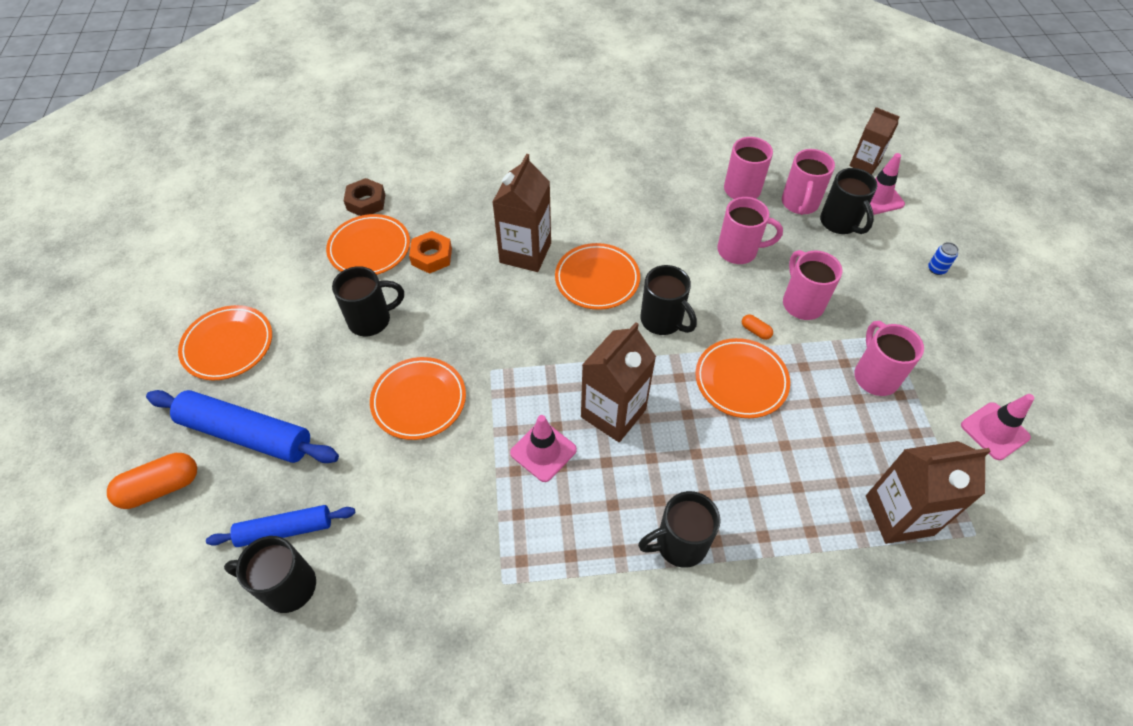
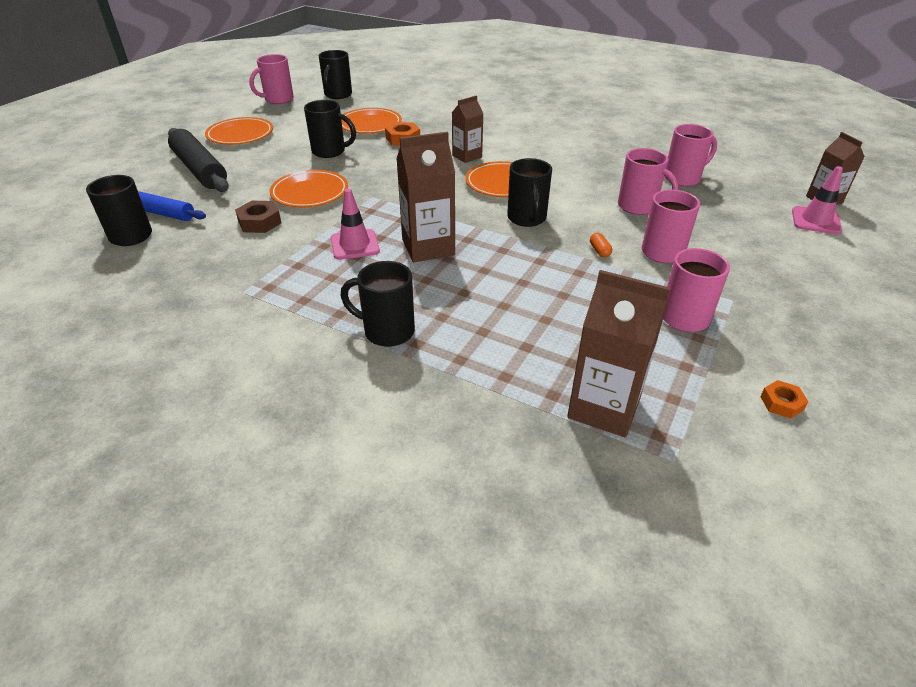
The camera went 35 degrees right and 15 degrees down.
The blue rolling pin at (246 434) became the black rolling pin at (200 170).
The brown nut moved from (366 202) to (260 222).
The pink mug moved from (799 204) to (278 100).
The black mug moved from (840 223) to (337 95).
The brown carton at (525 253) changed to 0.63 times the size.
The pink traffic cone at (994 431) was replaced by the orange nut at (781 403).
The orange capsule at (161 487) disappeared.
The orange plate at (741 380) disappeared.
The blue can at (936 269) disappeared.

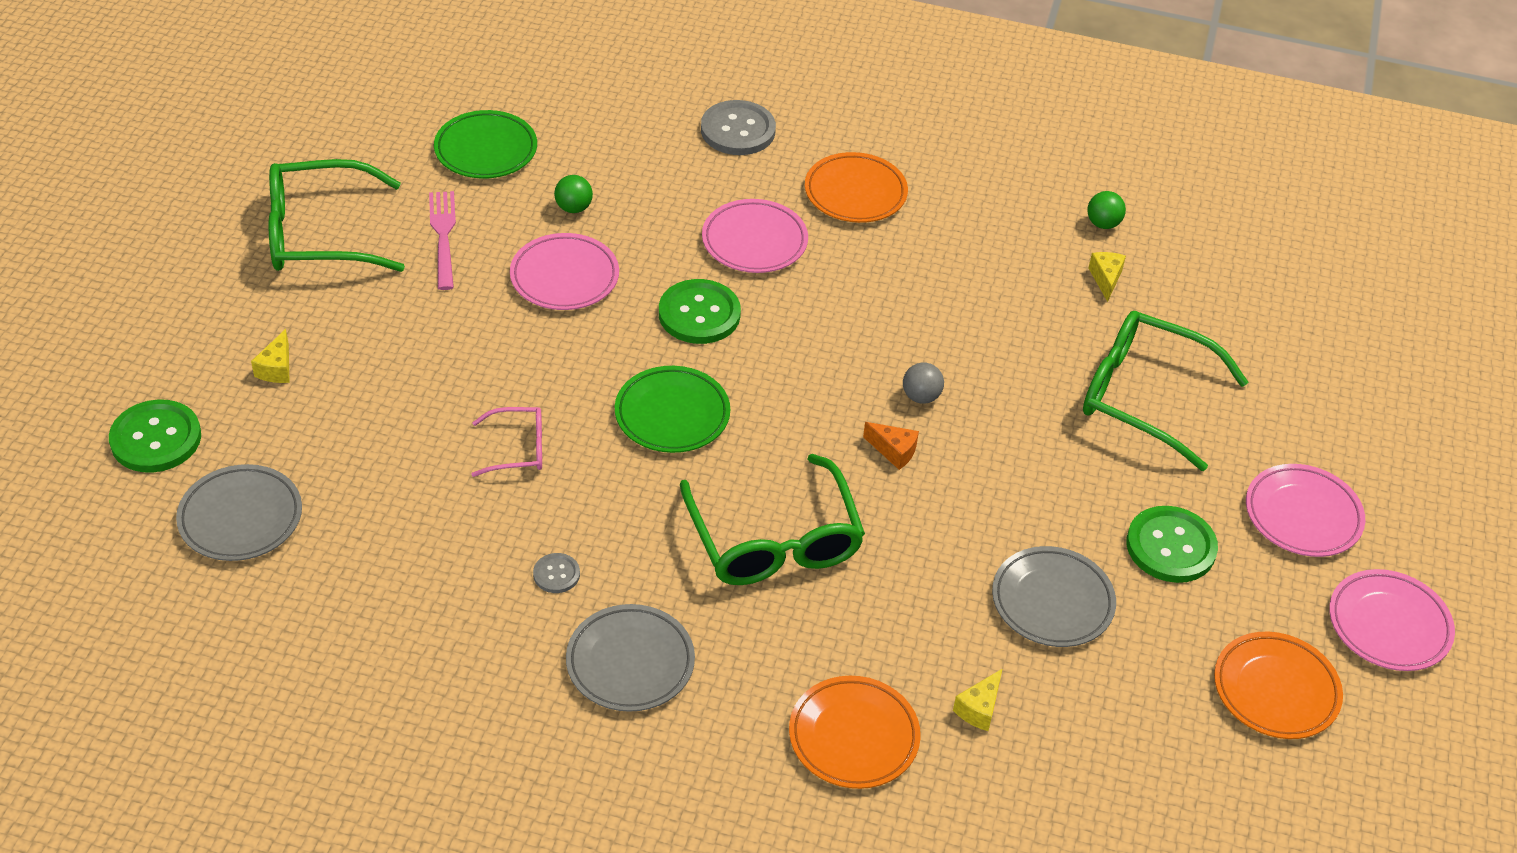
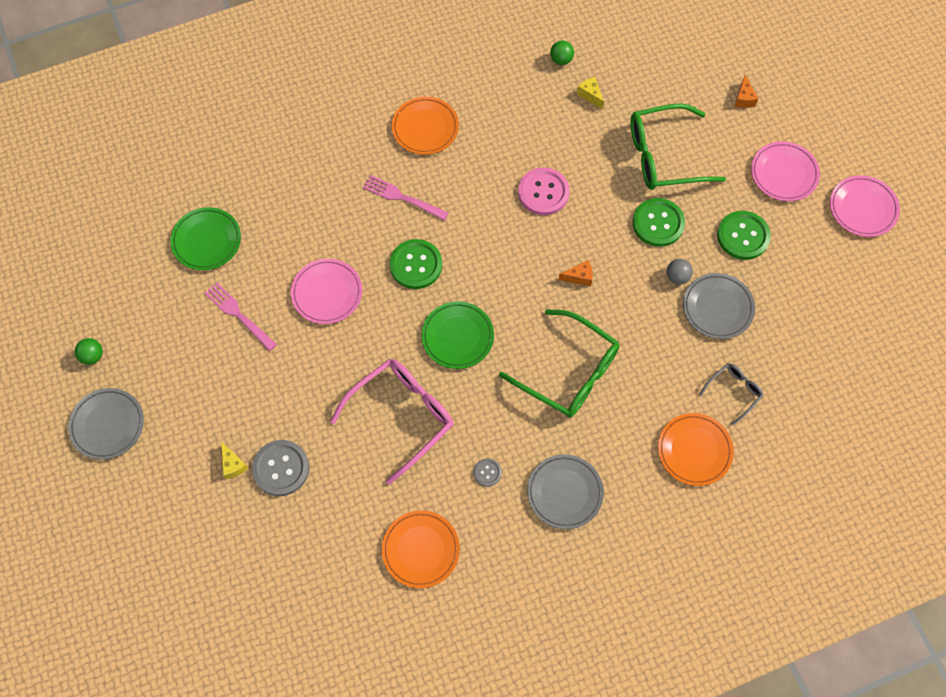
The camera went 35 degrees left and 20 degrees up.
The grey plate moved from (240 518) to (107 425).
The green ball moved from (573 208) to (92 356).
The grey button moved from (738 130) to (281 468).
The pink glasses at (518 449) changed to 1.98 times the size.
The pink plate at (754 241) was replaced by the pink fork at (402 197).
The orange plate moved from (1275 690) to (421 550).
The pink button at (543 192) appeared.
The green button moved from (156 438) to (658 223).
The grey ball moved from (921 397) to (677 277).
The yellow cheese at (979 709) was replaced by the grey glasses at (734 392).
The orange cheese at (744 98) appeared.
The green glasses at (319 234) disappeared.

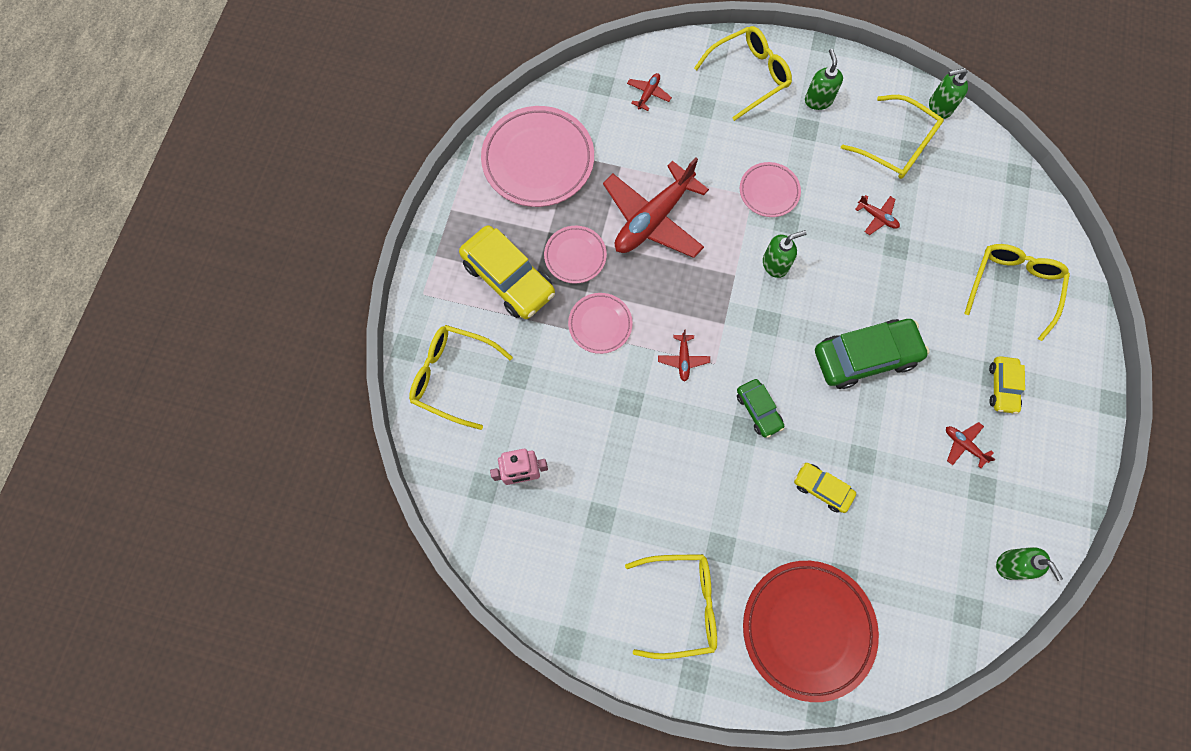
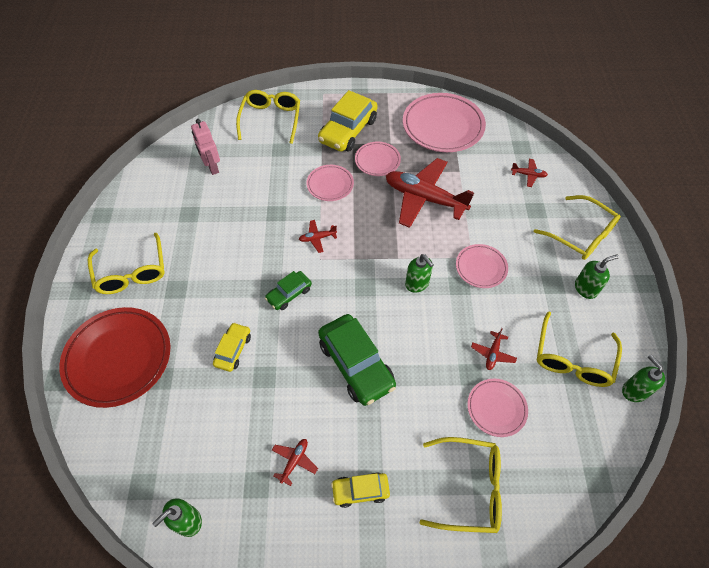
The camera went 75 degrees right and 15 degrees down.
The pink plate at (496 408) appeared.

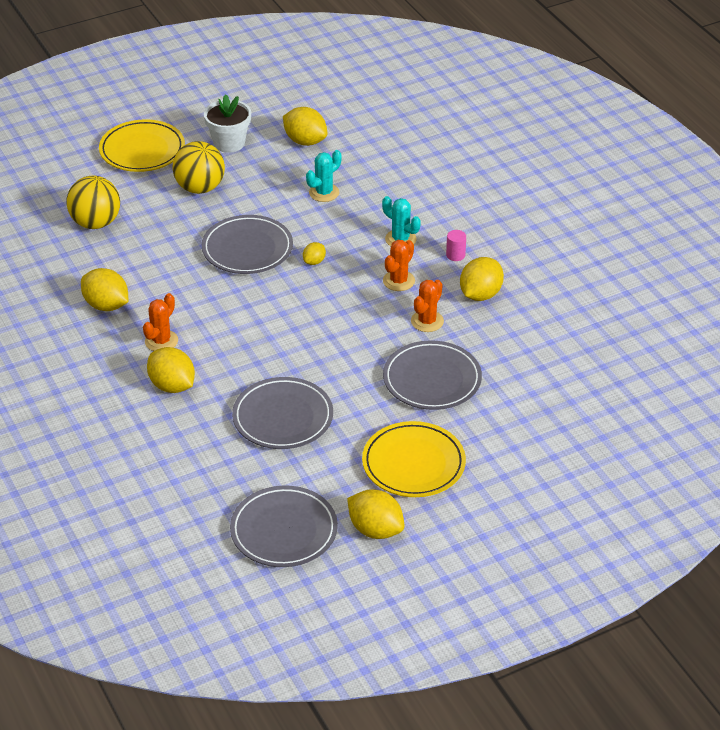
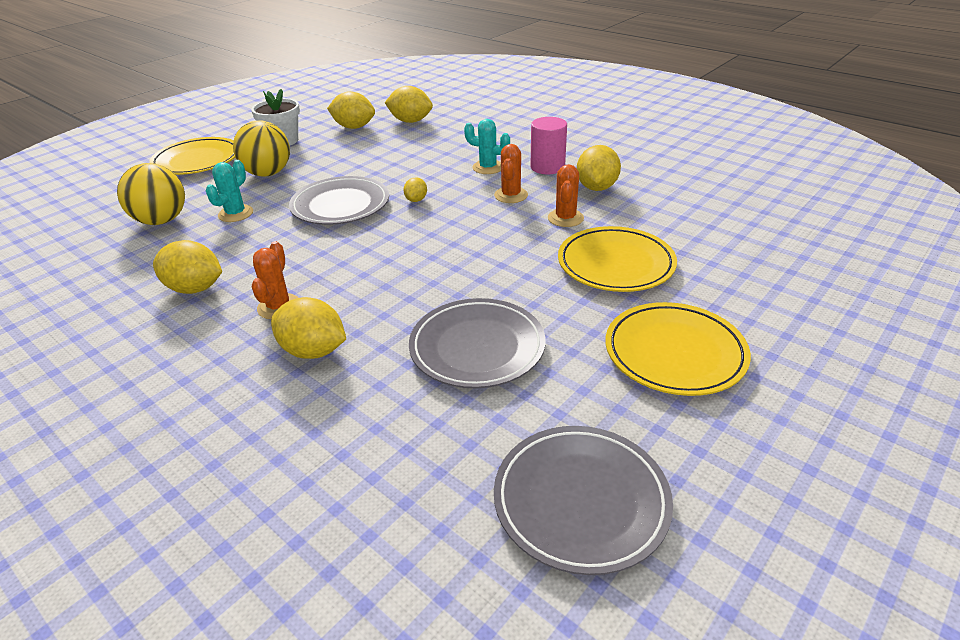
The camera went 20 degrees left and 5 degrees down.
The turquoise cactus moved from (324 193) to (235 214).
The yellow lemon moved from (375 530) to (410 121).
The pink cylinder at (455 255) changed to 1.80 times the size.
The grey plate at (432 379) became the yellow plate at (615 264).

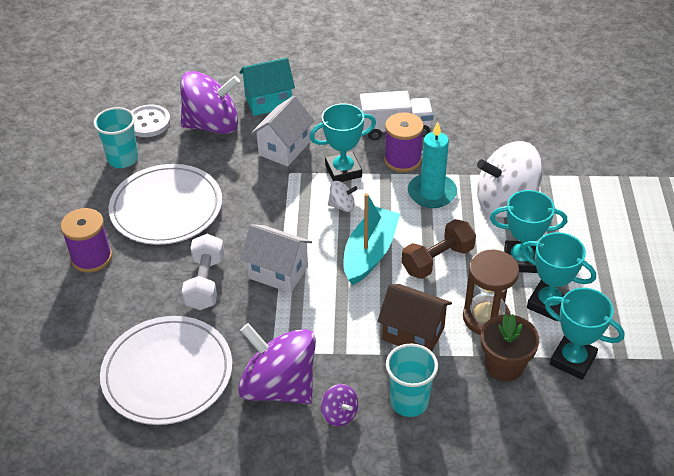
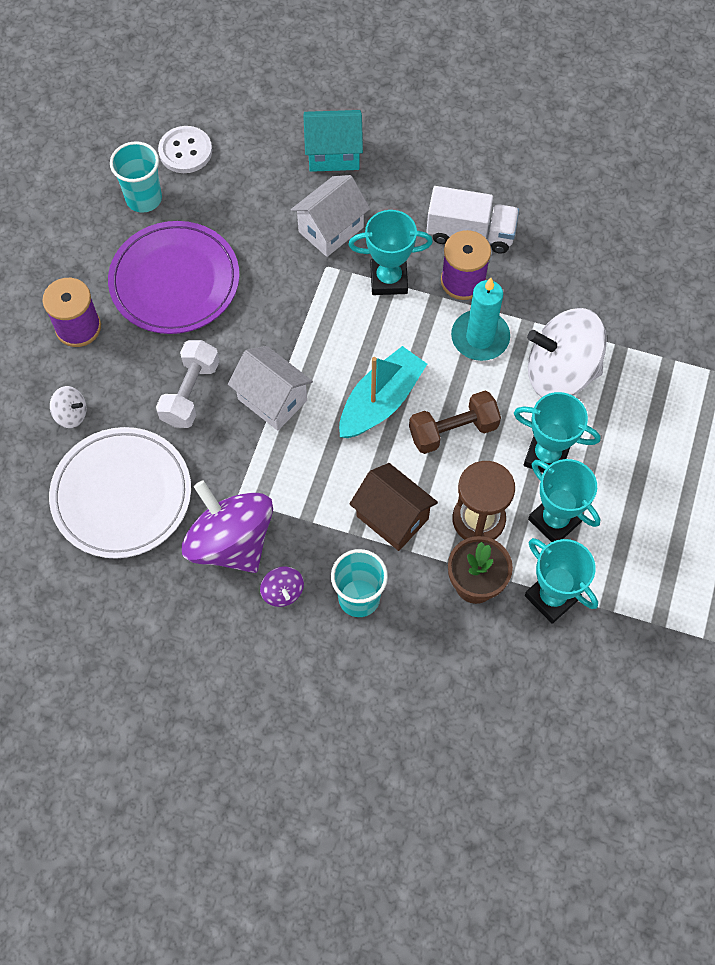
The camera went 15 degrees right and 20 degrees up.
The white spinning top moved from (342 206) to (71 414).
The white plate at (166 208) became the purple plate at (175 281).
The purple spinning top at (212 125) disappeared.

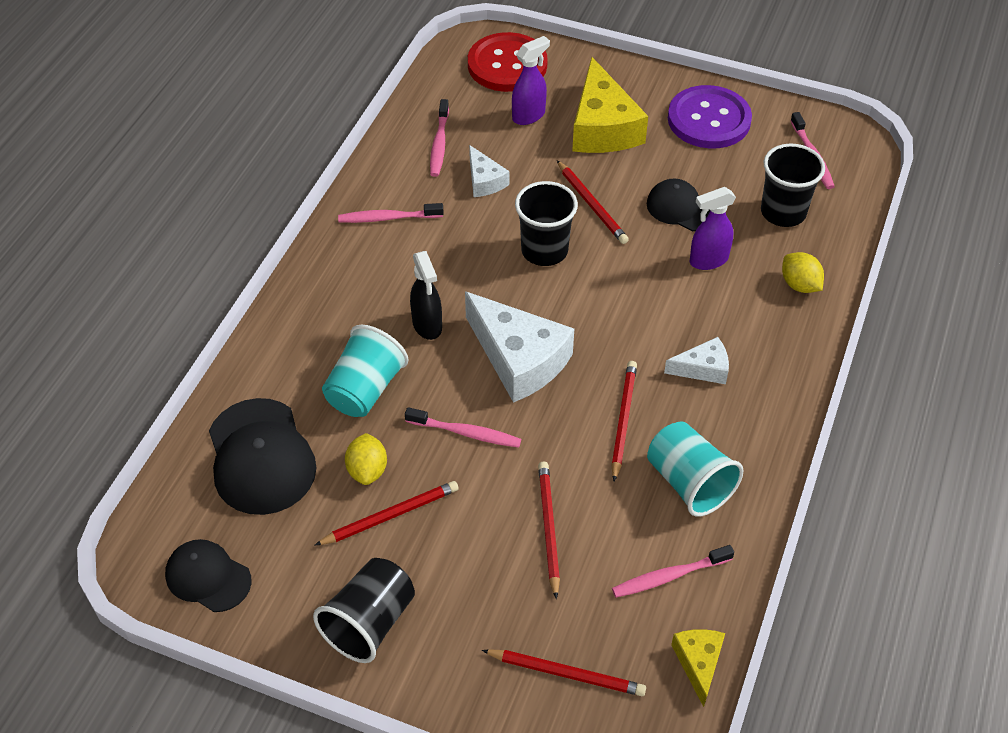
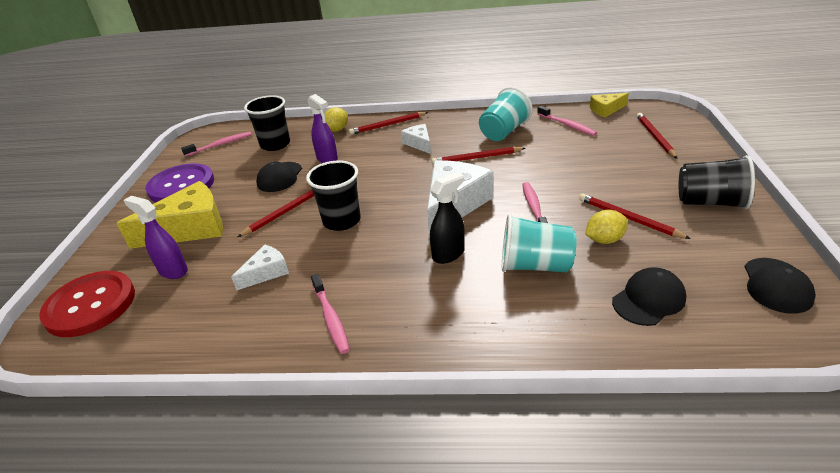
The camera went 105 degrees left and 15 degrees down.
The red pencil moved from (548 528) to (388 125).
The black cap at (261 457) changed to 0.62 times the size.
The pink toothbrush at (439 144) disappeared.

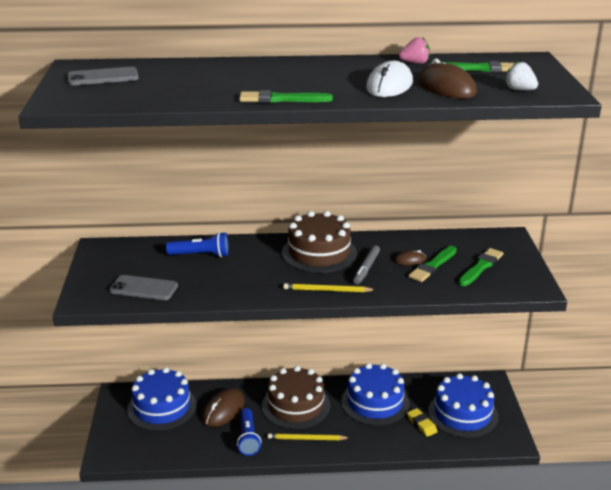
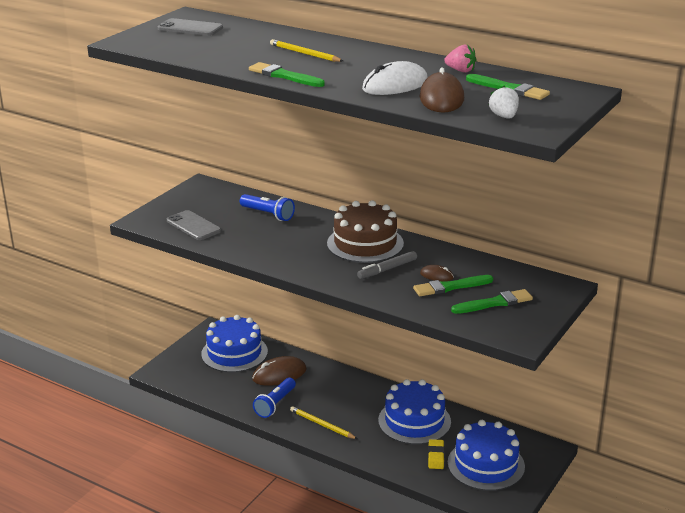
The camera went 35 degrees right and 0 degrees up.
The yellow pencil moved from (327 290) to (305 54).
The brown cake at (296 406) disappeared.

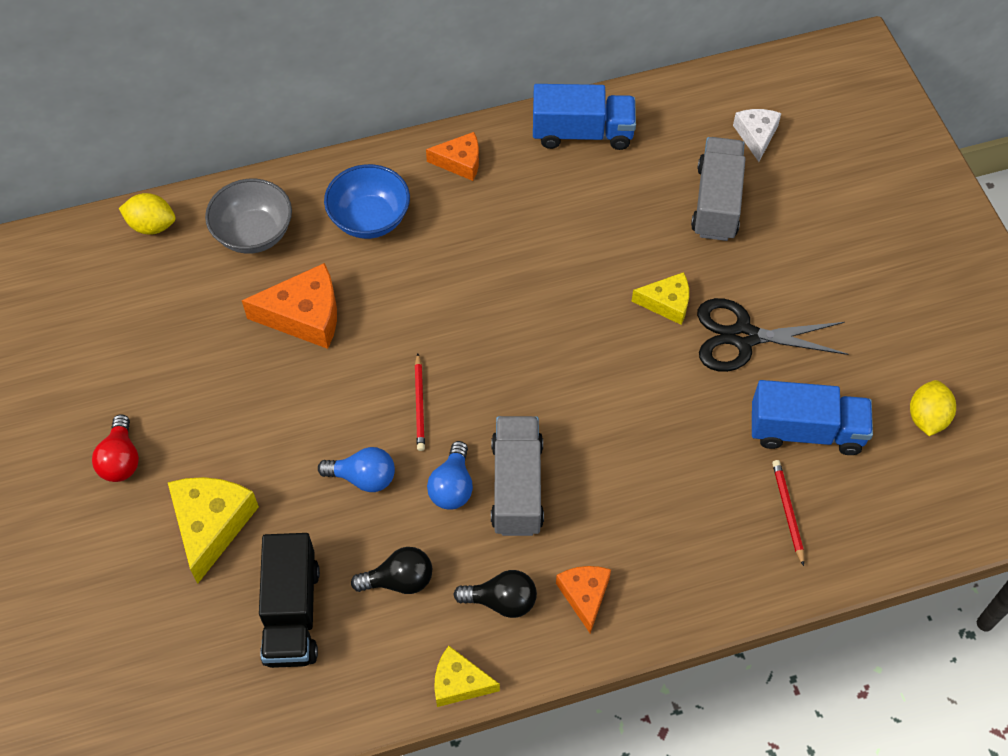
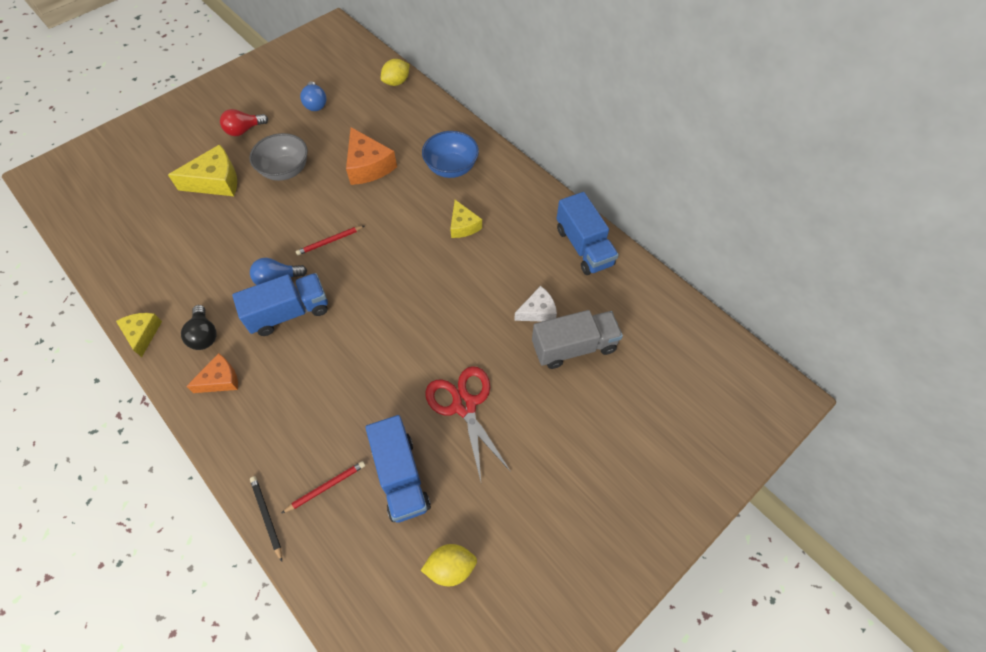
The camera went 65 degrees right and 0 degrees up.
The grey truck at (517 486) became the blue truck at (289 313).
The grey bowl moved from (254 233) to (285 170).
The black pencil at (267 517) appeared.
The blue light bulb moved from (363 477) to (315 104).
The yellow lemon at (152 225) turned 60 degrees clockwise.
The black scissors at (743 337) became the red scissors at (464 405).
The yellow cheese moved from (667 303) to (463 226).
The white cheese moved from (756 136) to (538 311).
The black truck at (292 613) disappeared.
The black light bulb at (399 580) disappeared.
The orange cheese at (460 162) disappeared.

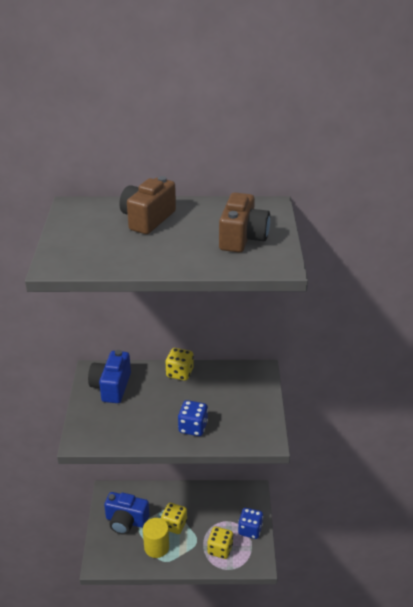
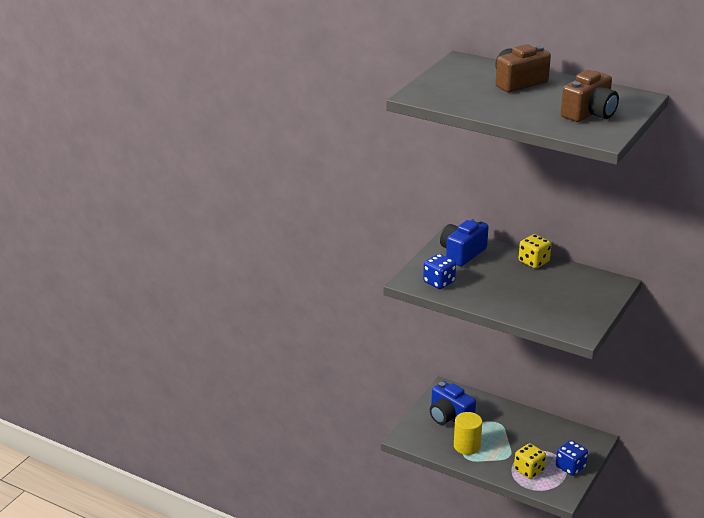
The camera went 30 degrees right and 5 degrees down.
The blue dice moved from (193 427) to (439 282).
The yellow dice at (174 525) disappeared.

